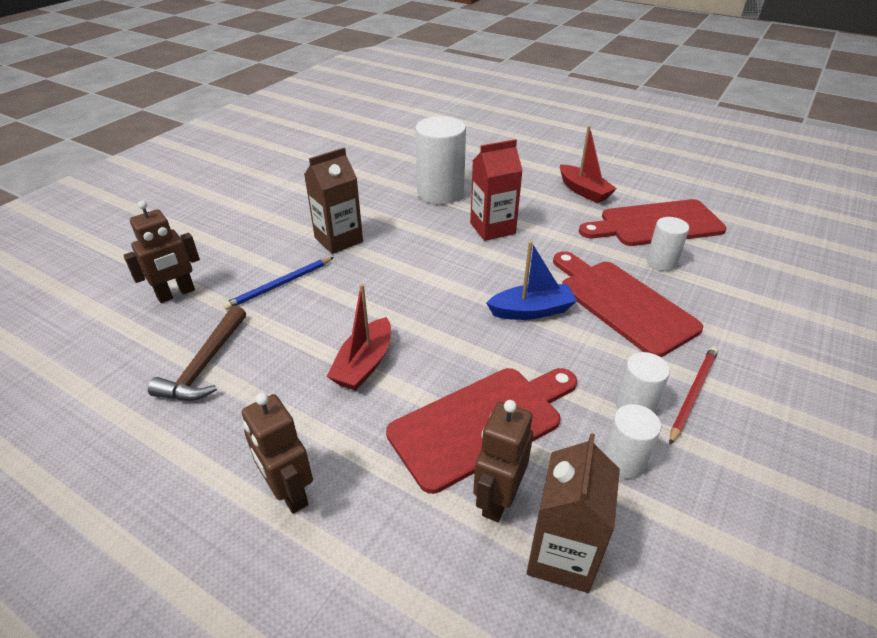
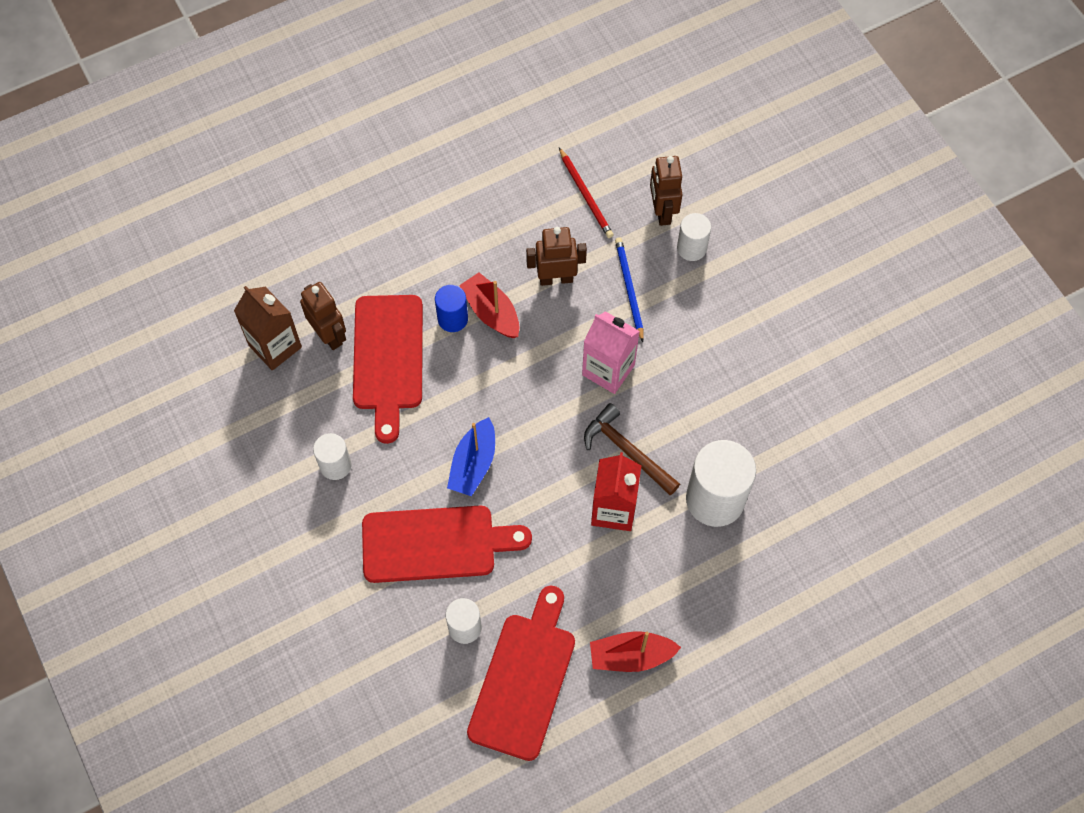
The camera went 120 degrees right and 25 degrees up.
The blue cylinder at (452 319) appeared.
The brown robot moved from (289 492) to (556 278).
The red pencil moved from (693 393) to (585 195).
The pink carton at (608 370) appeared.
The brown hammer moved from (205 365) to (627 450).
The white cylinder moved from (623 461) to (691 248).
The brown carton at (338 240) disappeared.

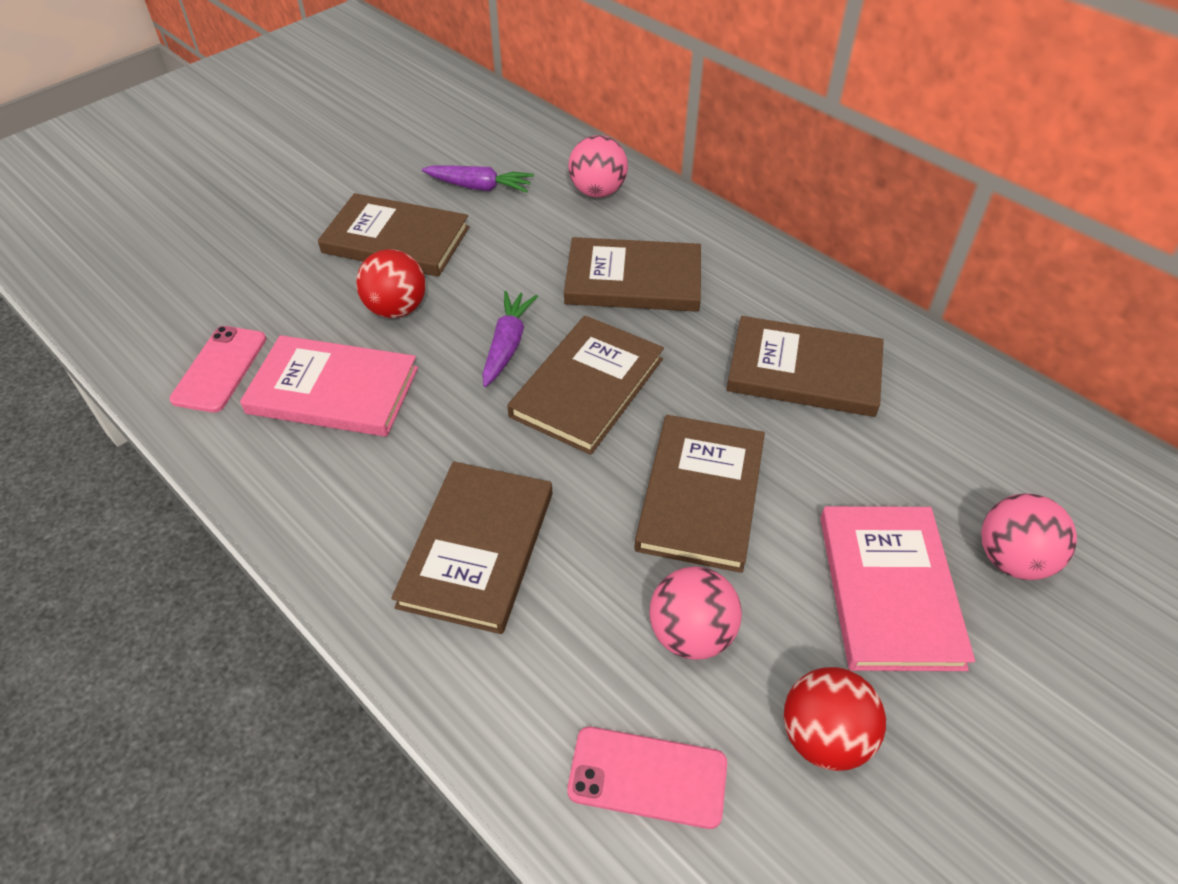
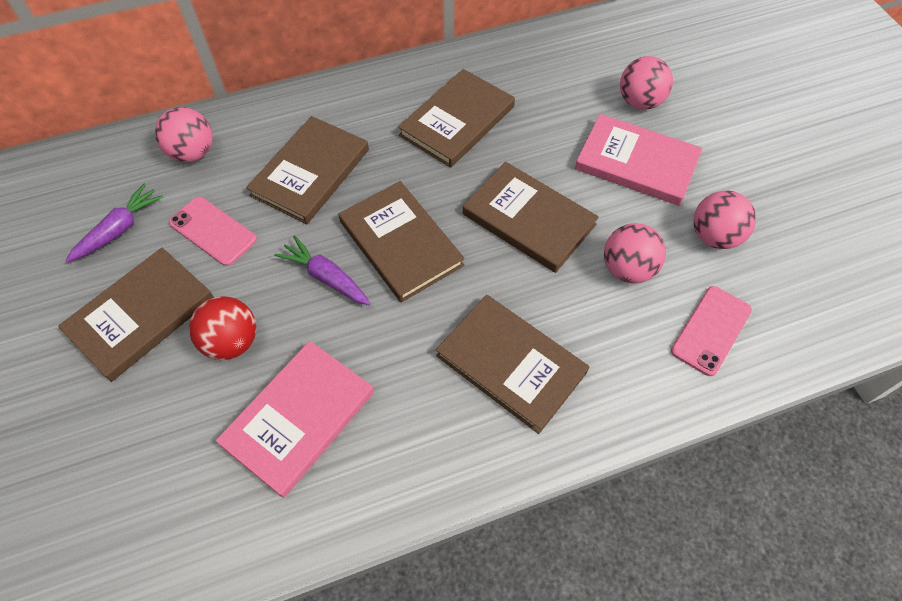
The camera went 65 degrees left and 10 degrees up.
The pink phone moved from (220 369) to (213 231).
The red ball at (824 737) became the pink ball at (714 236).

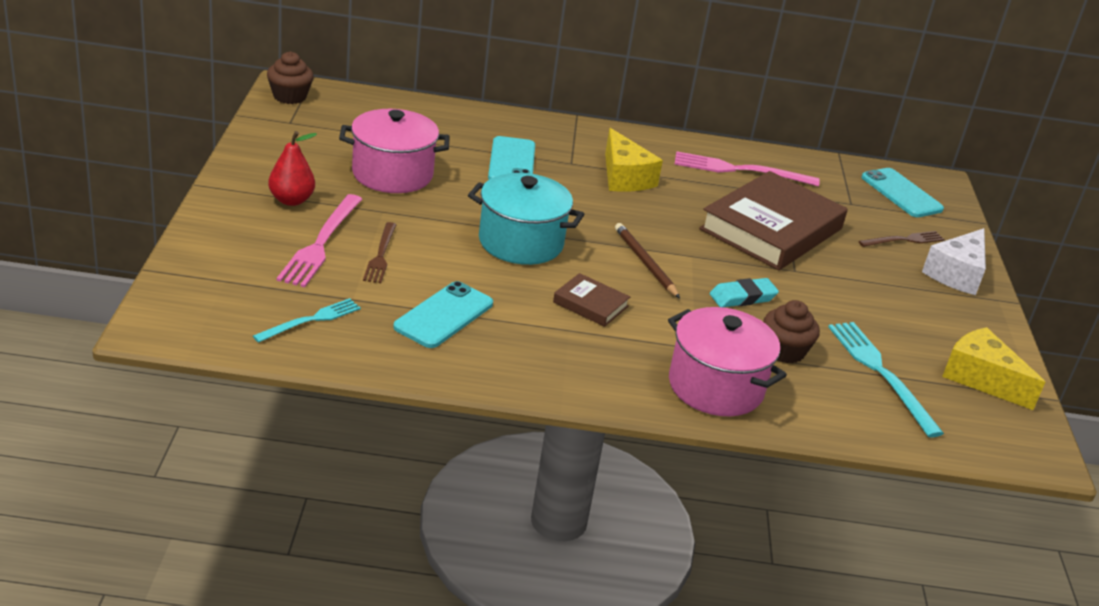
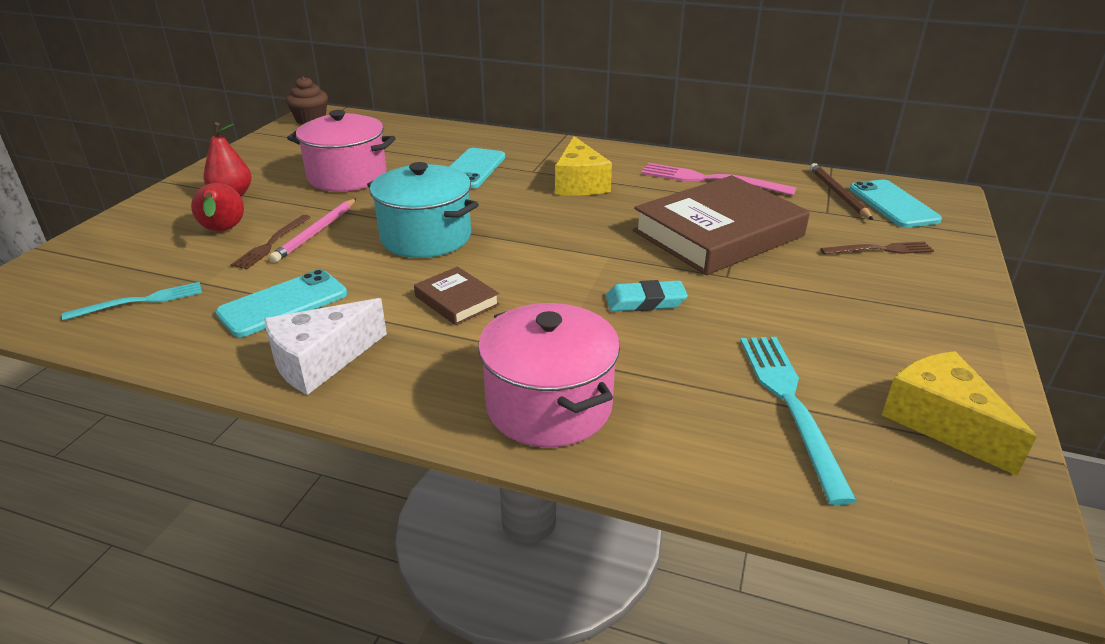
The camera went 20 degrees right and 0 degrees up.
The pink fork at (321 243) was replaced by the red pear at (223 231).
The white cheese moved from (956 274) to (321 361).
The pink pencil at (316 232) appeared.
The brown pencil moved from (645 263) to (838 194).
The brown cupcake at (784 351) disappeared.

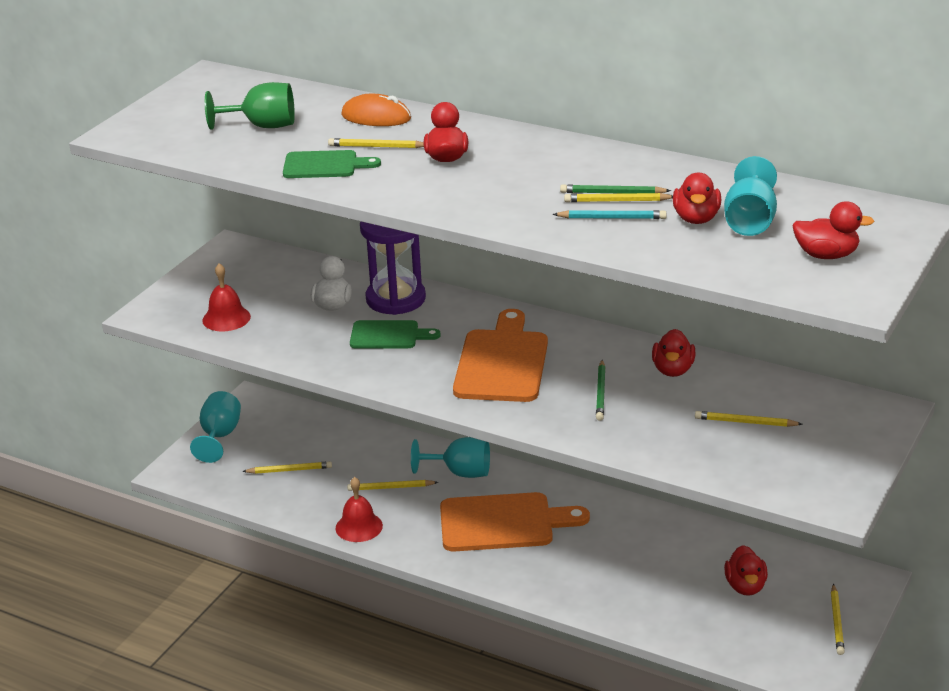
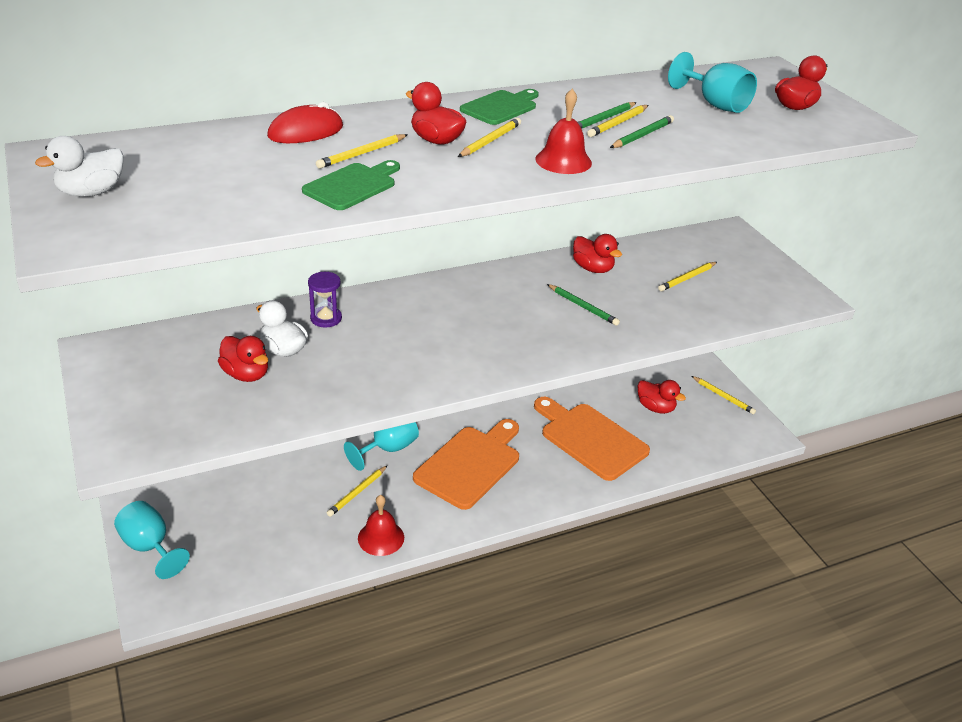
The camera went 55 degrees left and 5 degrees up.
The white duck at (91 192) appeared.
The red duck moved from (696 218) to (246 374).
The orange mouse at (376 117) became the red mouse at (306 132).
The purple hourglass at (395 299) changed to 0.51 times the size.
The yellow pencil moved from (289 470) to (490 141).
The green cutting board moved from (388 335) to (501 107).
The orange cutting board moved from (502 362) to (590 439).
The red bell moved from (226 318) to (563 161).
The turquoise pencil at (612 218) became the green pencil at (642 135).
The green goblet at (262 126) disappeared.

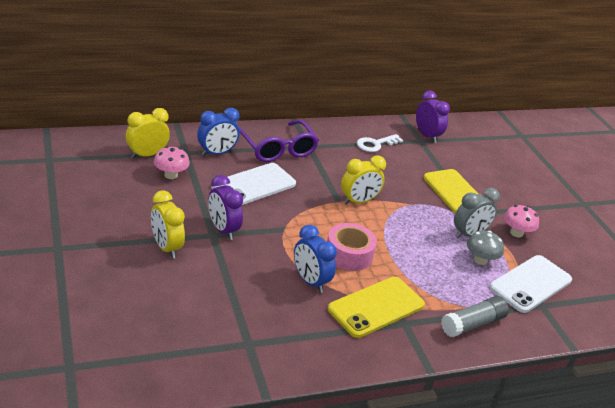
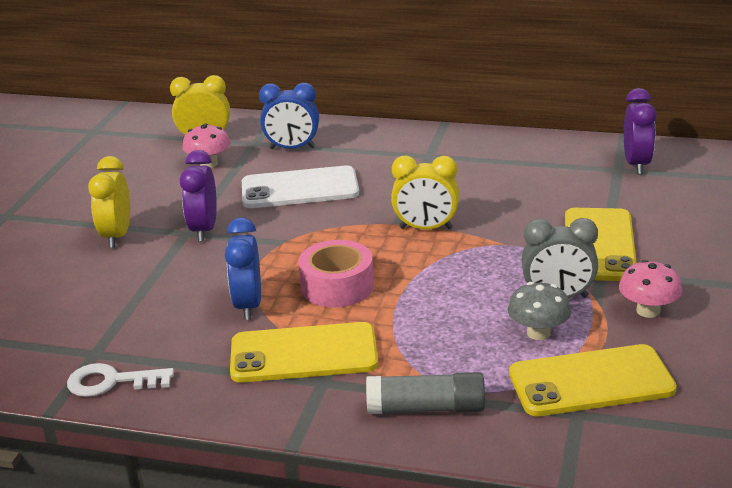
The camera went 40 degrees right and 5 degrees down.
The white key moved from (375 144) to (111 382).
The white phone at (530 284) became the yellow phone at (591 382).
The purple glasses at (277 149) disappeared.

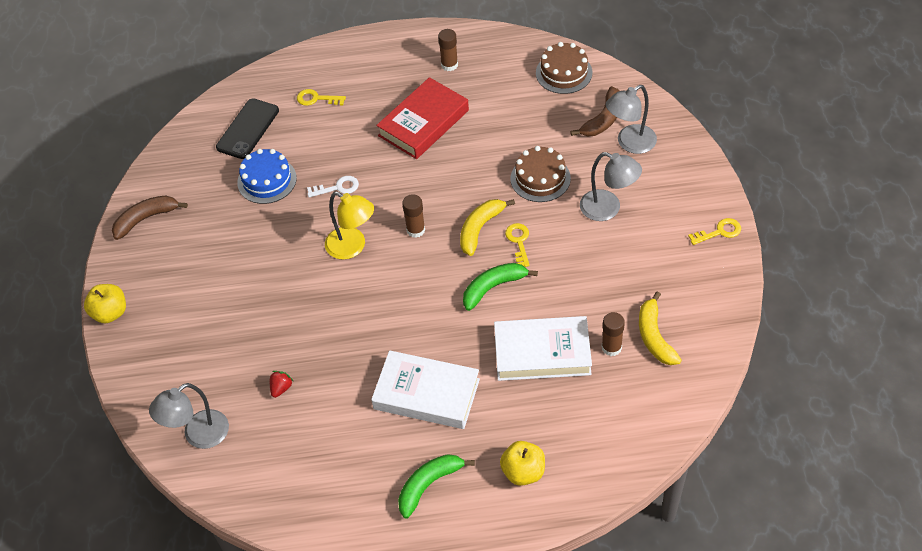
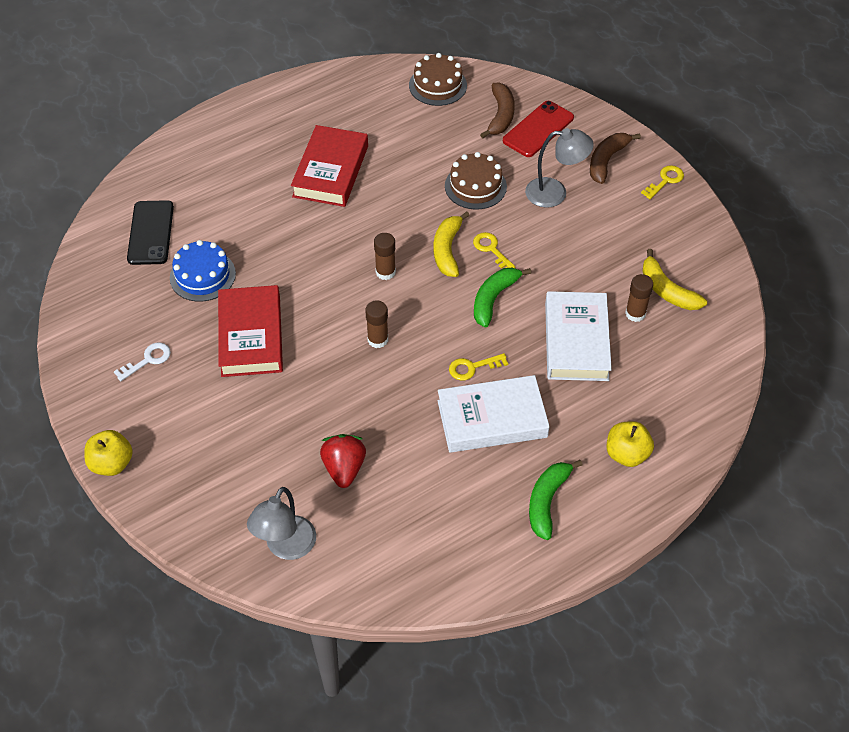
The camera went 30 degrees left and 0 degrees up.
The white key moved from (337 187) to (148 360).
The red book at (251 336) appeared.
The red strawberry at (281 388) changed to 1.80 times the size.
The brown glue stick moved from (449 65) to (378 339).
The yellow key moved from (316 99) to (473 367).
The grey lamp at (630 143) was replaced by the red phone at (538 129).
The white book at (542 352) turned 60 degrees counterclockwise.
The brown banana moved from (146 219) to (606 161).
The yellow lamp at (352 247) disappeared.

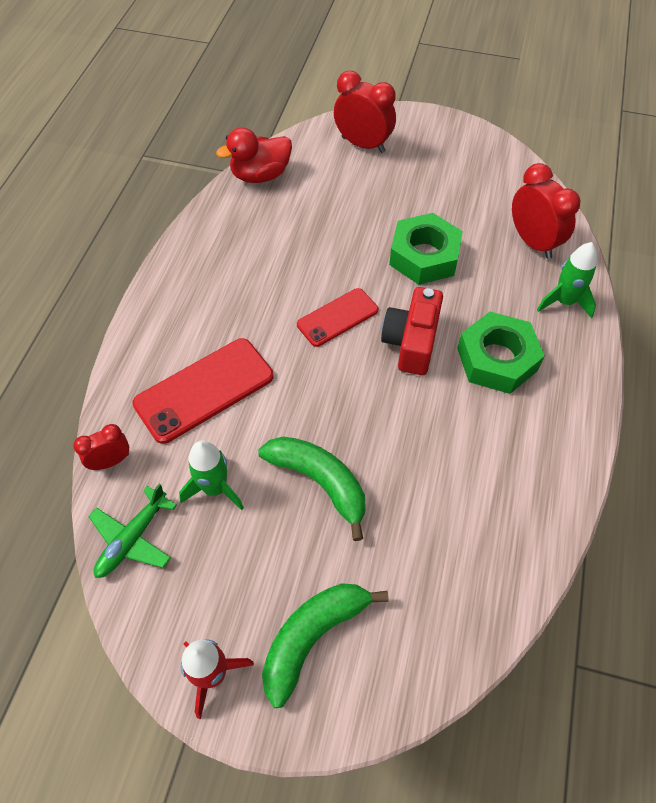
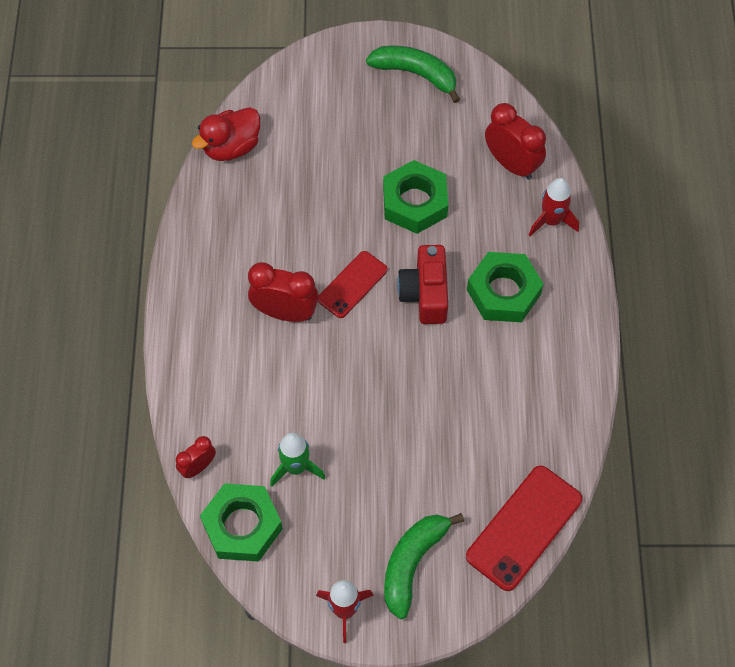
The camera went 15 degrees left and 5 degrees up.
The green plane at (132 539) was replaced by the green nut at (242 526).
The red clock moved from (363 144) to (285 312).
The green banana moved from (319 482) to (415 74).
The red phone moved from (204 390) to (524 527).
The green rocket at (564 302) became the red rocket at (551 221).

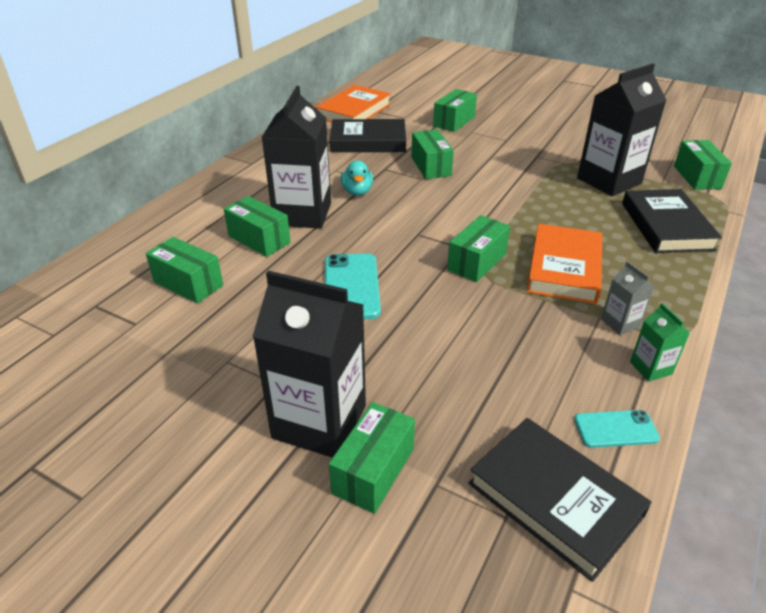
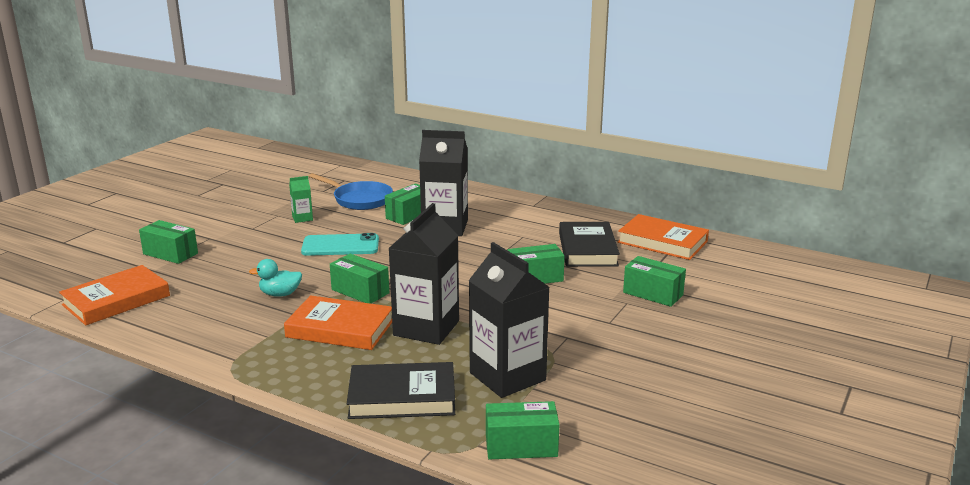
The camera went 90 degrees right and 15 degrees down.
The black book at (554 499) became the orange book at (116 300).
The turquoise duck moved from (357 191) to (280 294).
The green carton moved from (650 368) to (302 218).
The green box at (188 283) was replaced by the blue pan at (359 199).
The black carton moved from (319 422) to (426 328).
The turquoise phone at (615 429) disappeared.
The grey carton at (620 323) disappeared.

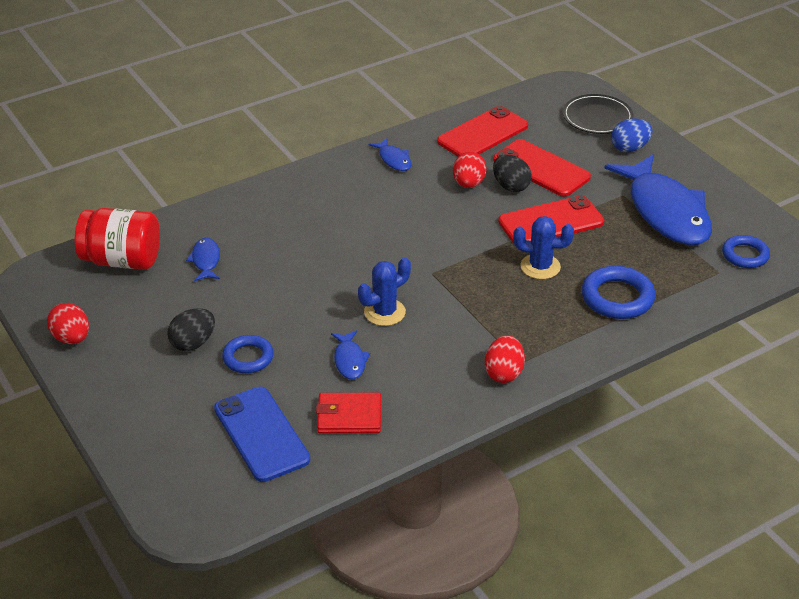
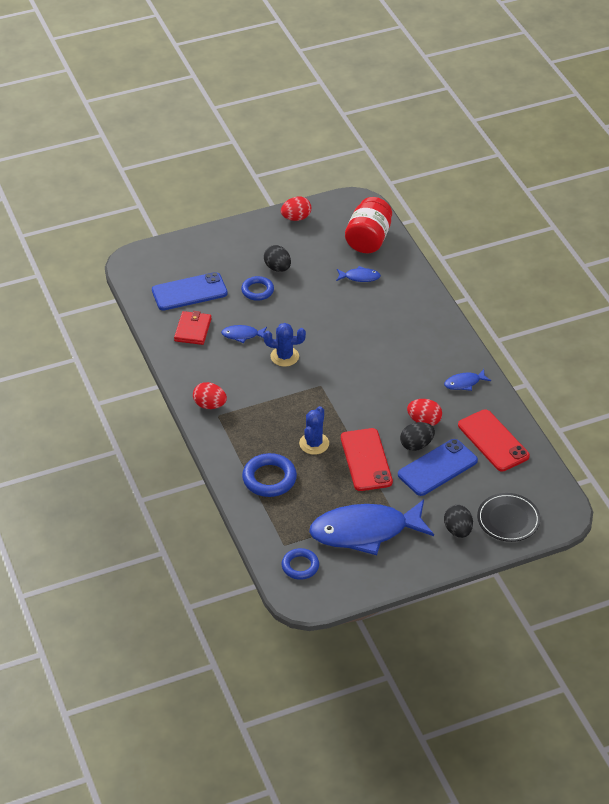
The camera went 100 degrees right and 5 degrees up.
The blue cactus at (384 312) turned 60 degrees counterclockwise.
The red phone at (541 168) became the blue phone at (437 468).
The blue egg at (629 148) became the black egg at (458 530).

